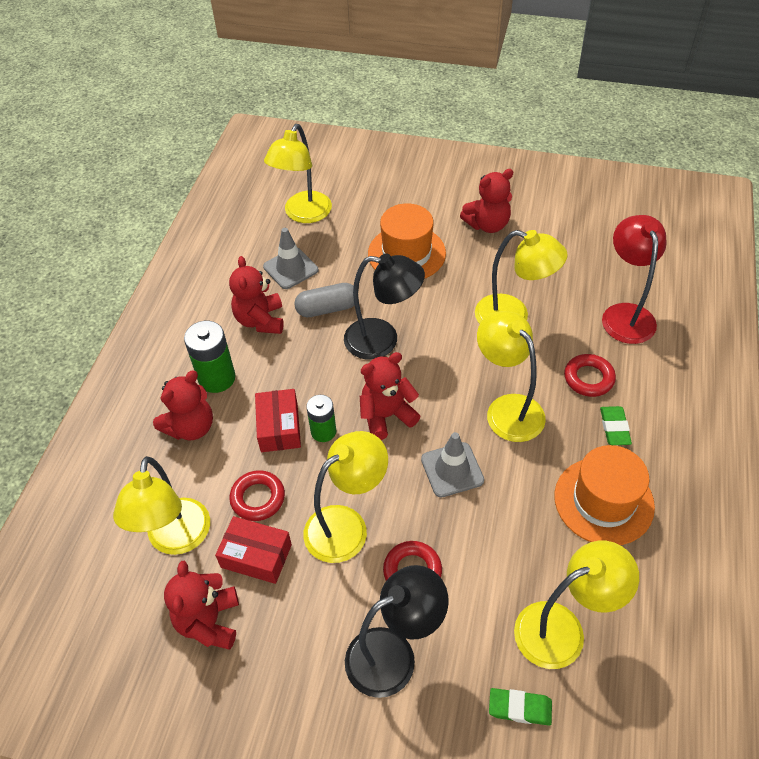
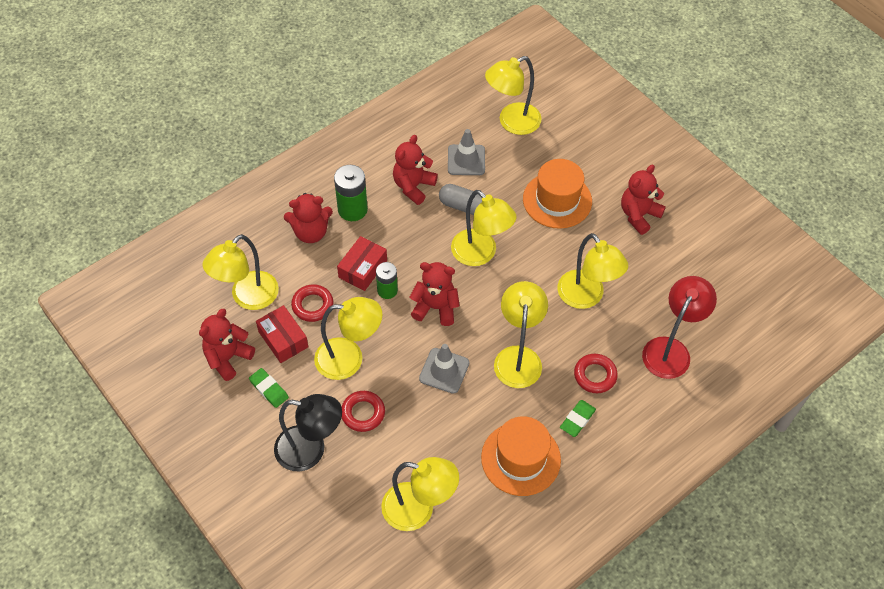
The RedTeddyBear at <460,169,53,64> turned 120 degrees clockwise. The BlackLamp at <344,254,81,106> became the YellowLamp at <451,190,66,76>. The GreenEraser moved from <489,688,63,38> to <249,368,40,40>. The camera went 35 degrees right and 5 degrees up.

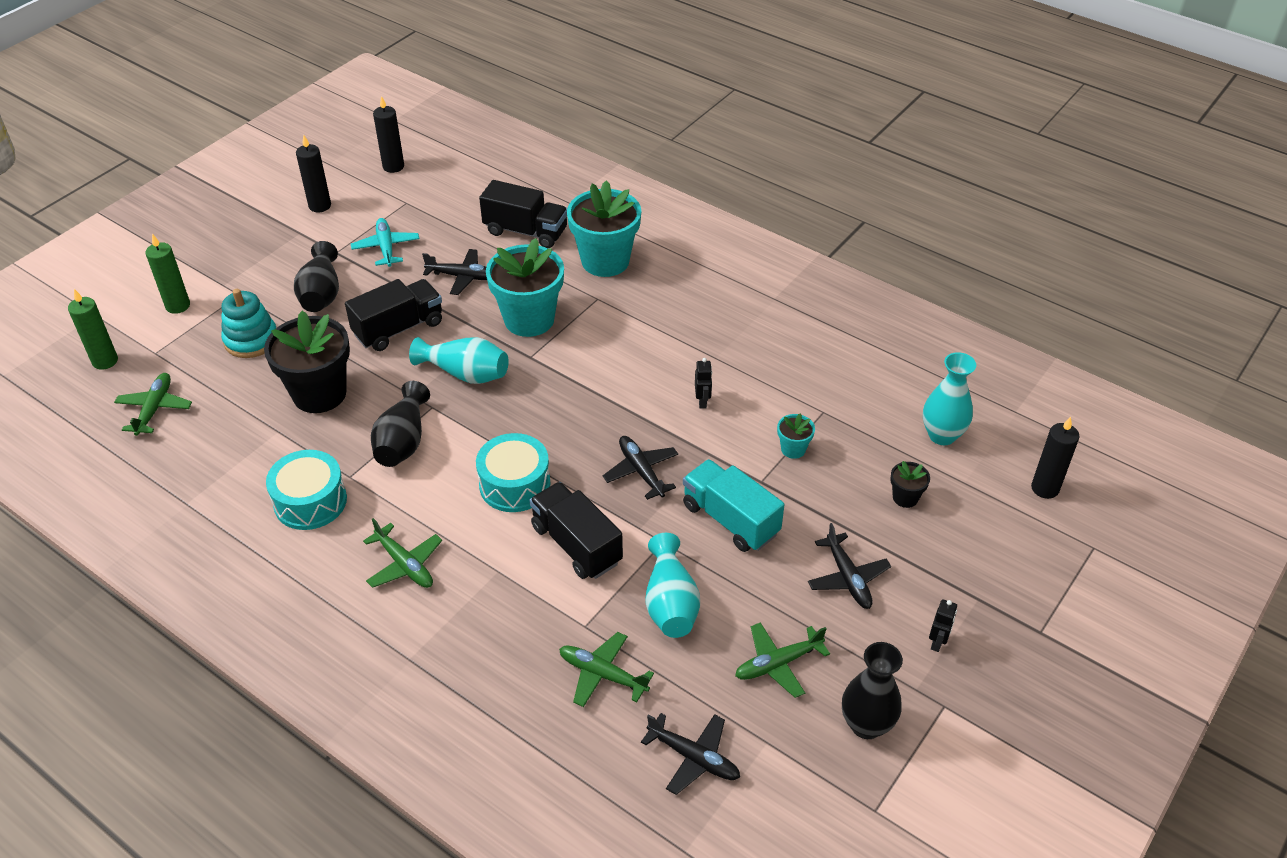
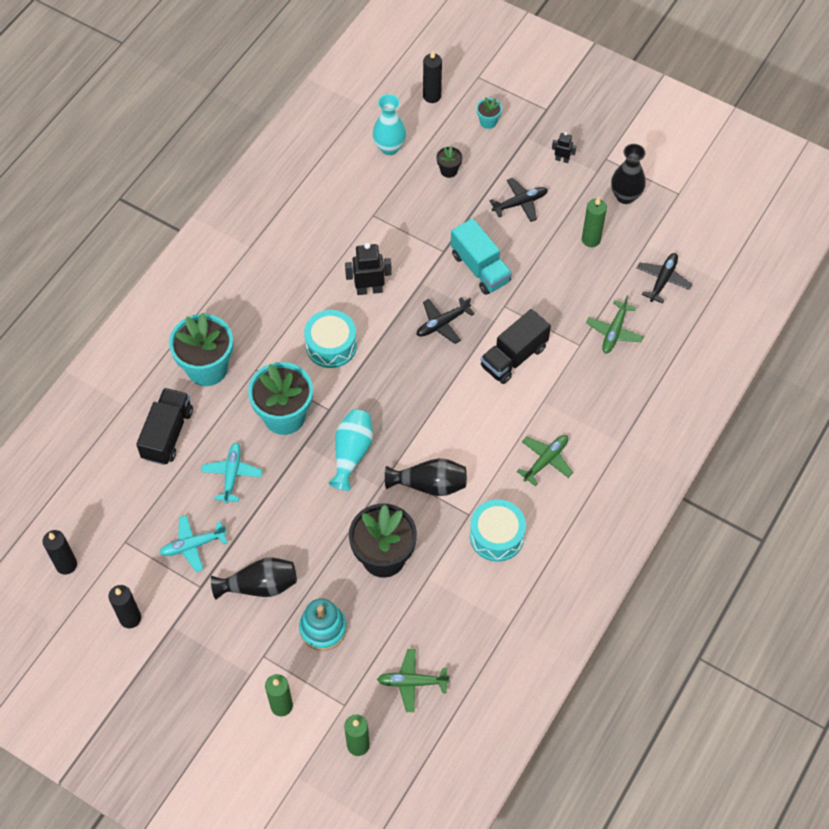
The BlackPlane at <422,249,65,46> became the TurquoisePlane at <201,442,62,62>. The BlackTruck at <345,279,97,72> disappeared. The BlackRobot at <695,358,17,51> changed to 1.80 times the size. The TurquoiseFlowerPot moved from <777,414,38,45> to <477,98,25,31>. The TurquoiseDrum moved from <476,433,74,79> to <304,310,53,58>. The TurquoiseTruck at <683,459,102,93> turned 75 degrees counterclockwise. The TurquoiseVase at <645,533,55,105> disappeared. The GreenPlane at <735,622,95,76> was replaced by the GreenCandle at <582,197,25,50>. The camera went 95 degrees left and 15 degrees up.

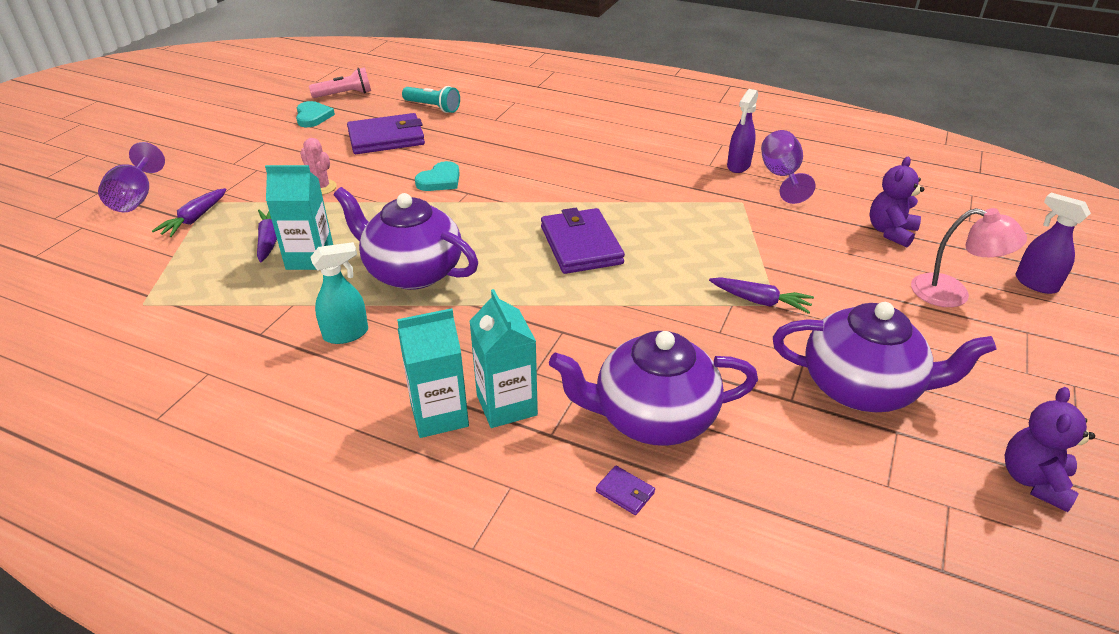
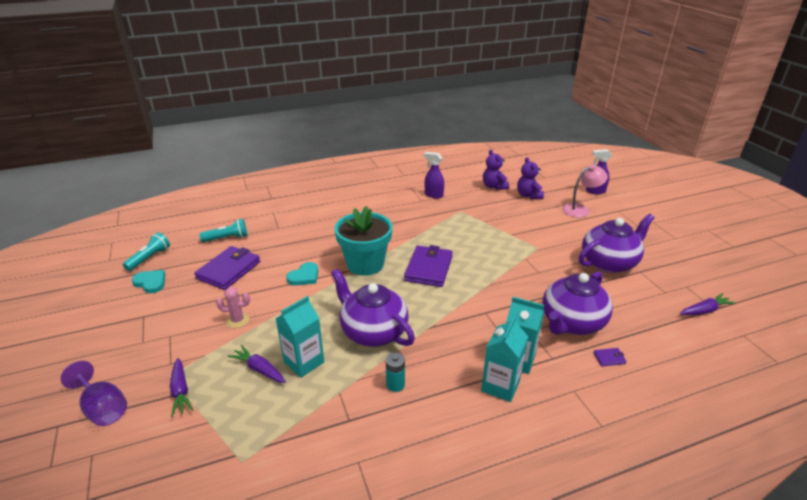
The PinkFlashlight at <309,67,62,31> became the TurquoiseFlashlight at <123,232,47,39>. The PurpleSprayBottle at <727,89,31,84> turned 135 degrees clockwise. The PurpleGoblet at <761,130,54,74> disappeared. The TurquoiseHeart at <415,161,45,30> turned 45 degrees clockwise. The PurpleTeapot at <334,187,144,103> turned 60 degrees clockwise. The PurpleWallet at <541,208,84,66> turned 75 degrees clockwise. The TurquoiseSprayBottle at <310,242,58,102> was replaced by the TurquoiseBattery at <386,352,19,40>. The PurpleCarrot moved from <709,277,105,37> to <680,293,56,22>. The PurpleTeddyBear moved from <1005,387,90,125> to <483,150,26,40>. The TurquoiseFlowerPot at <334,206,58,70> appeared. The camera went 45 degrees left and 5 degrees down.

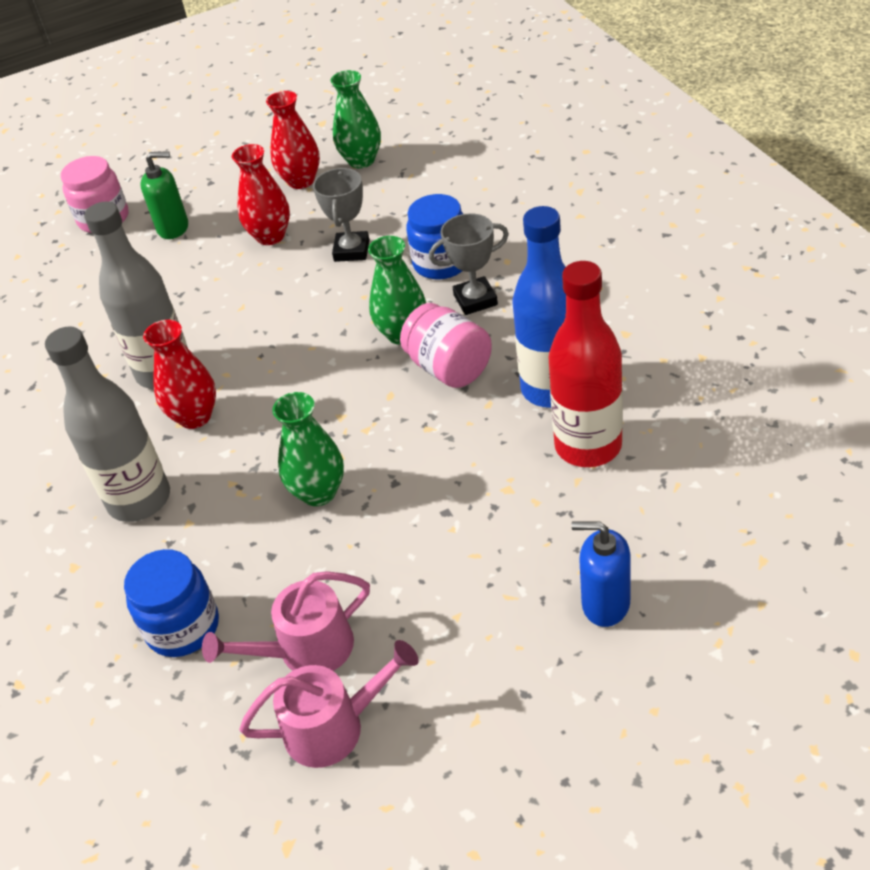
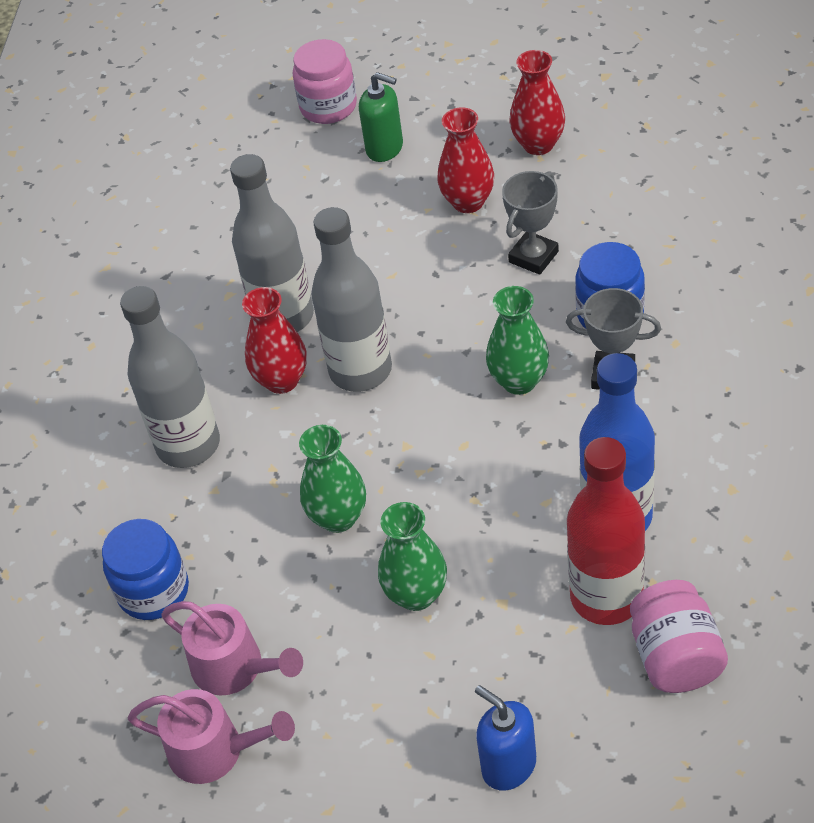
The GreenVase moved from <330,70,51,98> to <378,502,69,109>. The PinkJar moved from <400,303,92,85> to <630,580,98,113>. The PinkWateringCan at <202,571,168,100> turned 150 degrees counterclockwise. The GreyBottle at <311,207,81,185> appeared. The camera went 30 degrees right and 5 degrees up.

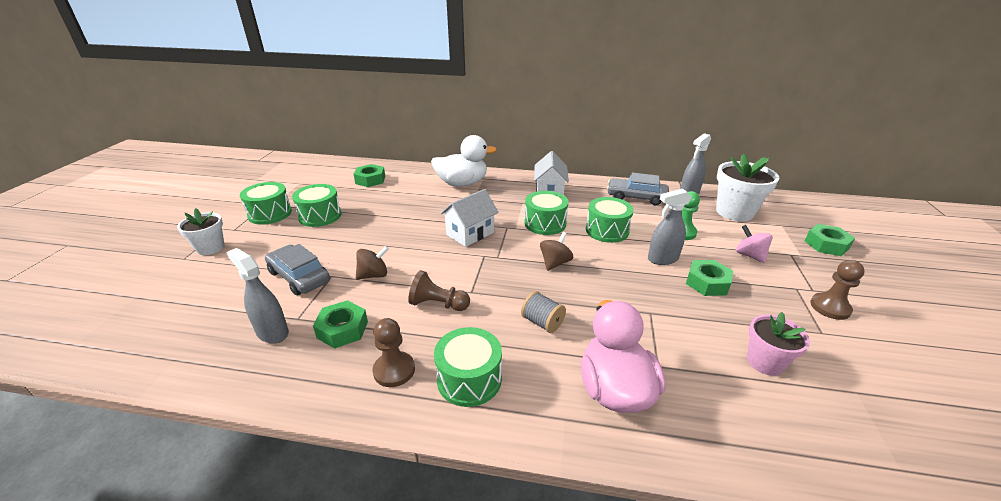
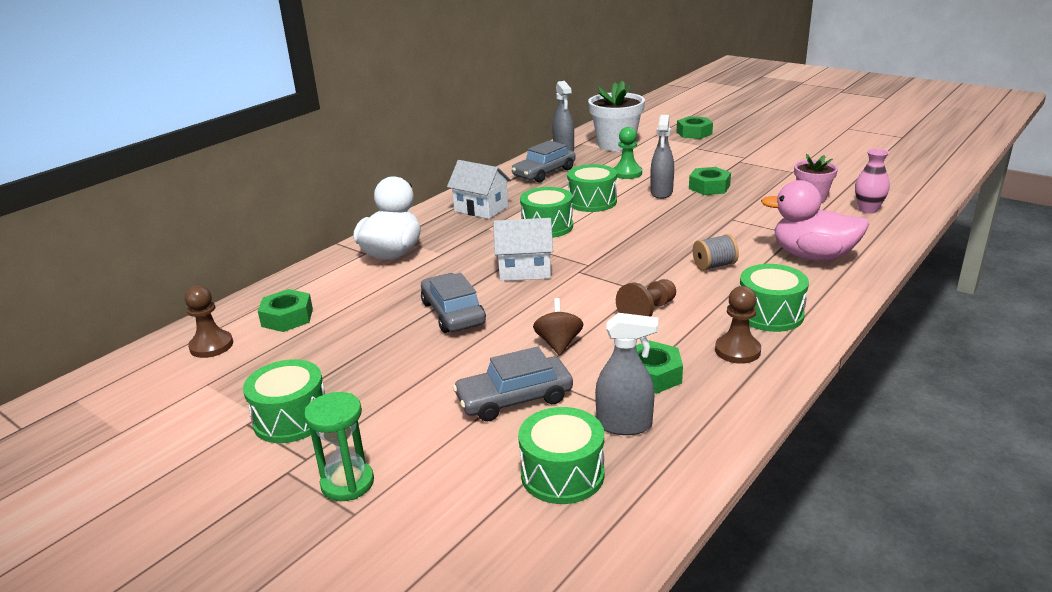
The GreenDrum moved from <292,184,49,43> to <518,407,86,97>. The WhiteHouse at <440,189,58,58> turned 75 degrees counterclockwise. The WhiteFlowerPot at <177,208,48,47> was replaced by the GreenHourglass at <304,392,70,109>. The PinkSpinningTop at <736,225,36,38> disappeared. The BrownSpinningTop at <540,232,33,39> disappeared. The GreySprayBottle at <226,248,63,96> turned 150 degrees counterclockwise. The BrownPawn moved from <810,260,55,60> to <185,285,48,73>. The PinkVase at <855,149,35,65> appeared. The GreyCar at <421,273,65,60> appeared. The camera went 60 degrees left and 5 degrees down.

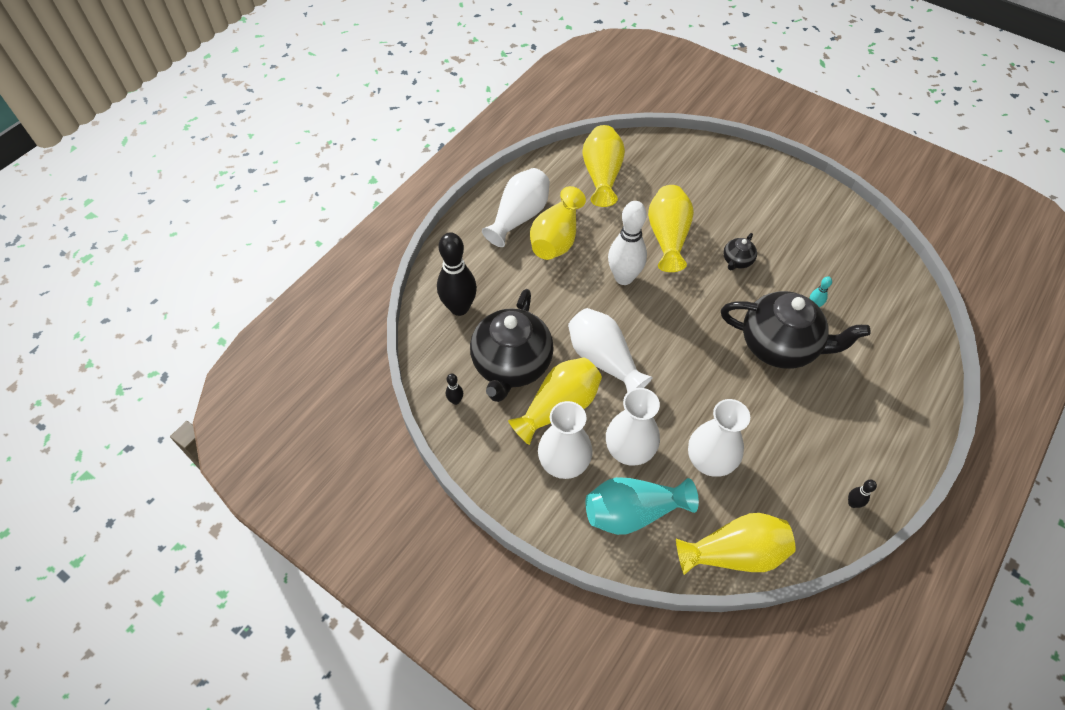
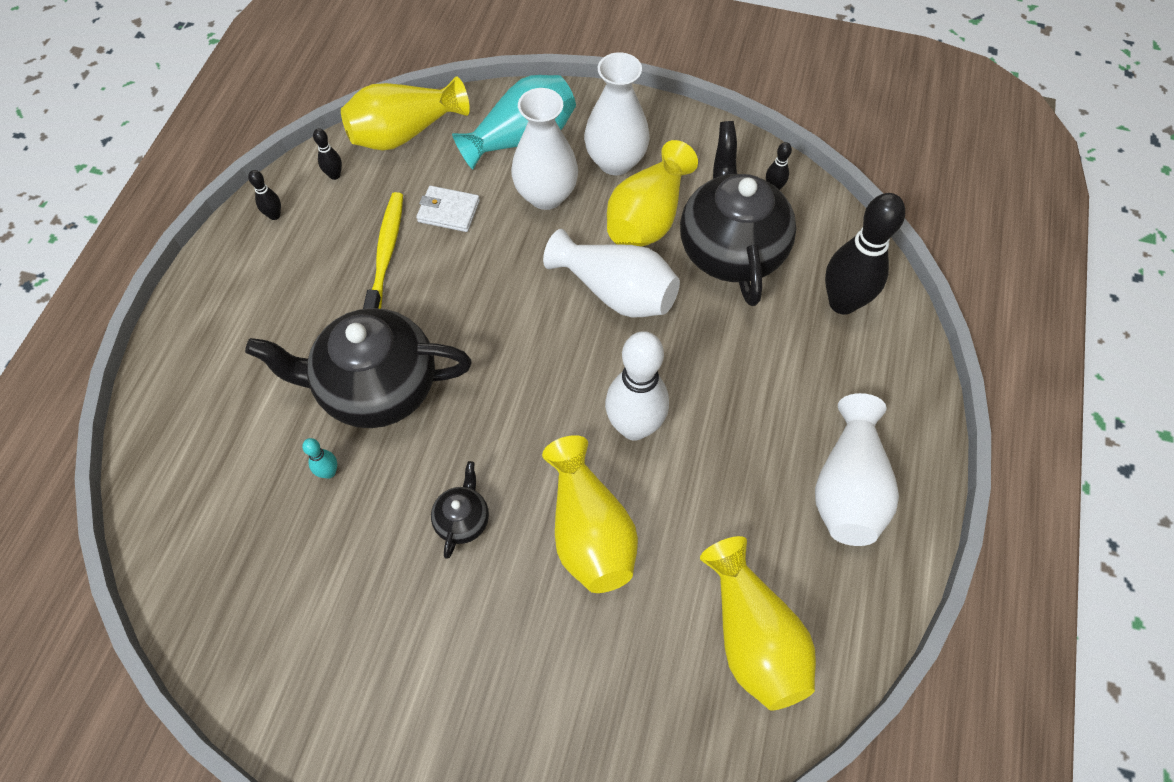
The YellowVase at <530,186,56,74> disappeared. The WhiteVase at <688,399,62,78> was replaced by the WhiteWallet at <416,186,64,46>. The BlackBowlingPin at <313,129,29,51> appeared. The YellowToothbrush at <363,192,40,117> appeared. The camera went 160 degrees right and 5 degrees up.

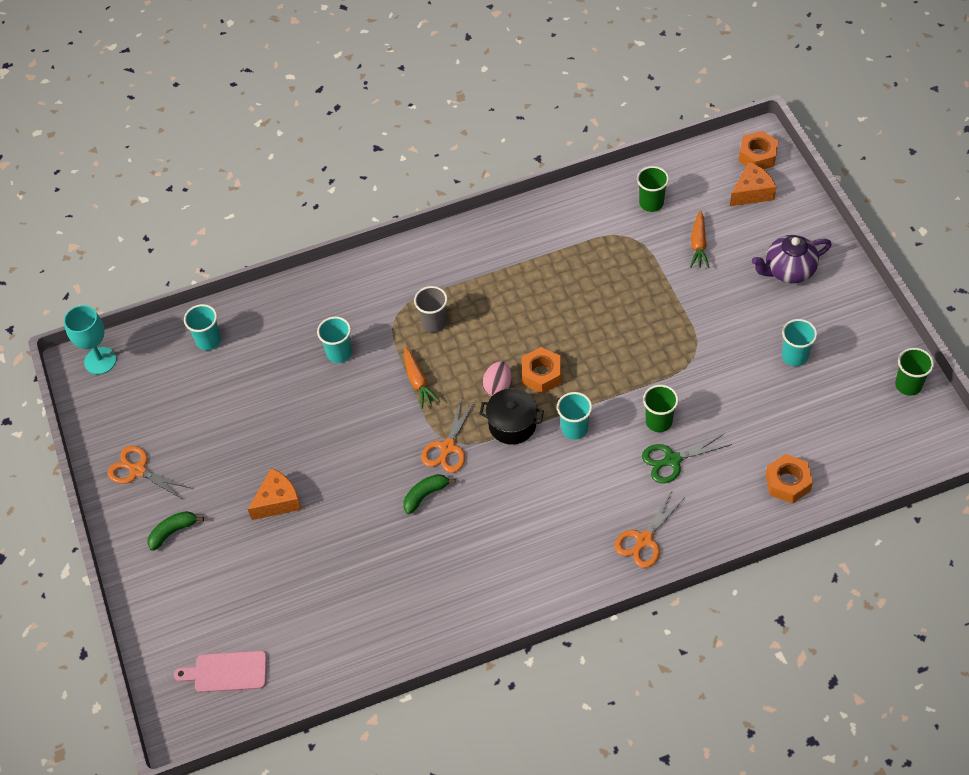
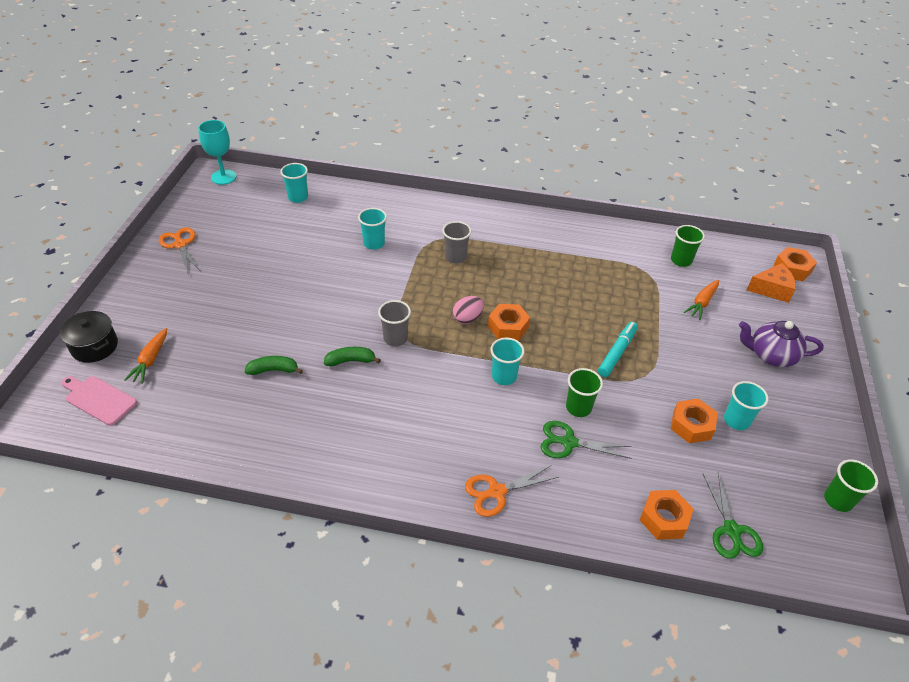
The OrangeCarrot moved from <404,347,36,62> to <124,328,43,56>. The BlackPot moved from <479,388,65,57> to <60,311,58,52>. The OrangeScissors at <421,397,54,76> was replaced by the GreyCup at <378,300,33,46>. The OrangeCheese at <248,468,54,52> disappeared. The GreenBanana moved from <147,511,57,40> to <245,356,58,19>. The TurquoiseMarker at <598,322,40,55> appeared. The OrangeNut at <671,398,47,46> appeared. The GreenScissors at <702,472,61,87> appeared. The camera went 25 degrees right and 10 degrees down.

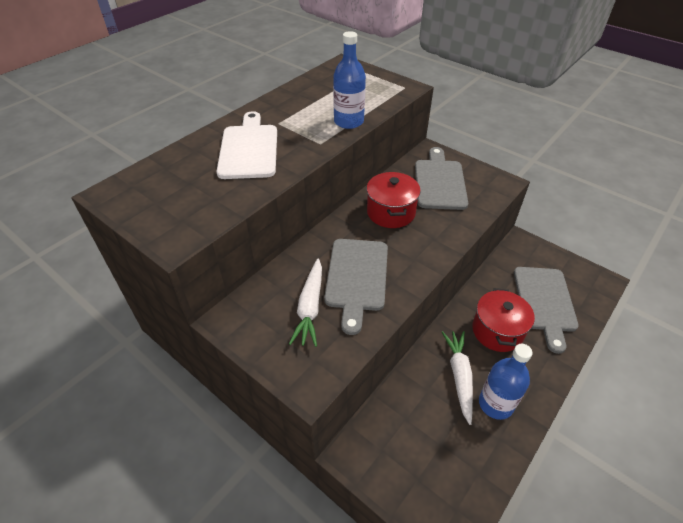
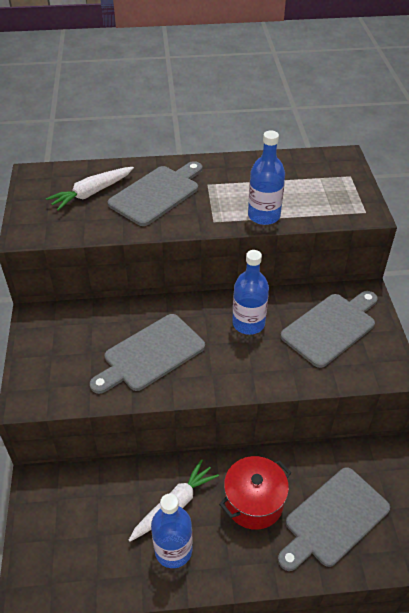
The WhiteCuttingBoard at <216,111,61,68> became the GreyCuttingBoard at <108,161,94,65>. The RedPot at <366,172,55,56> was replaced by the BlueBottle at <232,250,37,85>. The WhiteCarrot moved from <289,259,33,88> to <46,167,88,44>. The camera went 45 degrees right and 0 degrees up.

